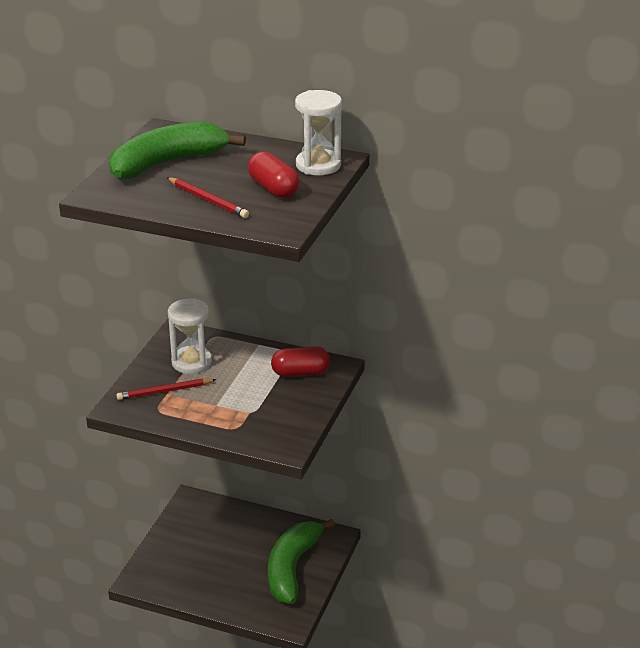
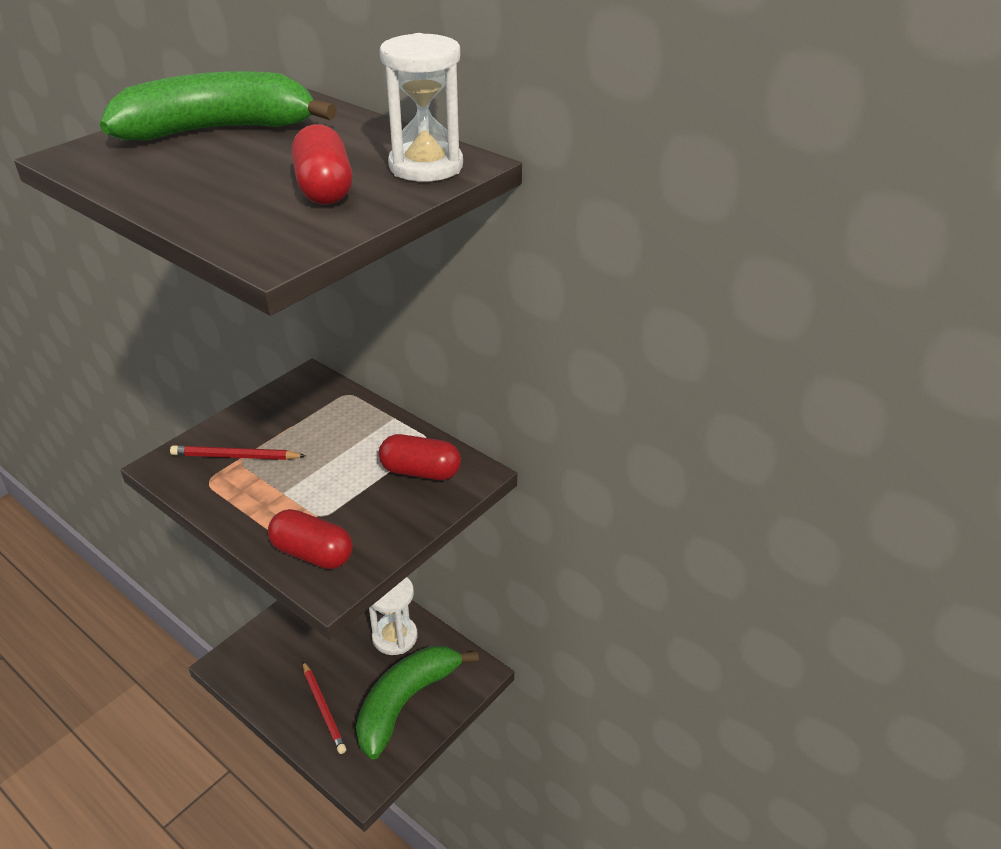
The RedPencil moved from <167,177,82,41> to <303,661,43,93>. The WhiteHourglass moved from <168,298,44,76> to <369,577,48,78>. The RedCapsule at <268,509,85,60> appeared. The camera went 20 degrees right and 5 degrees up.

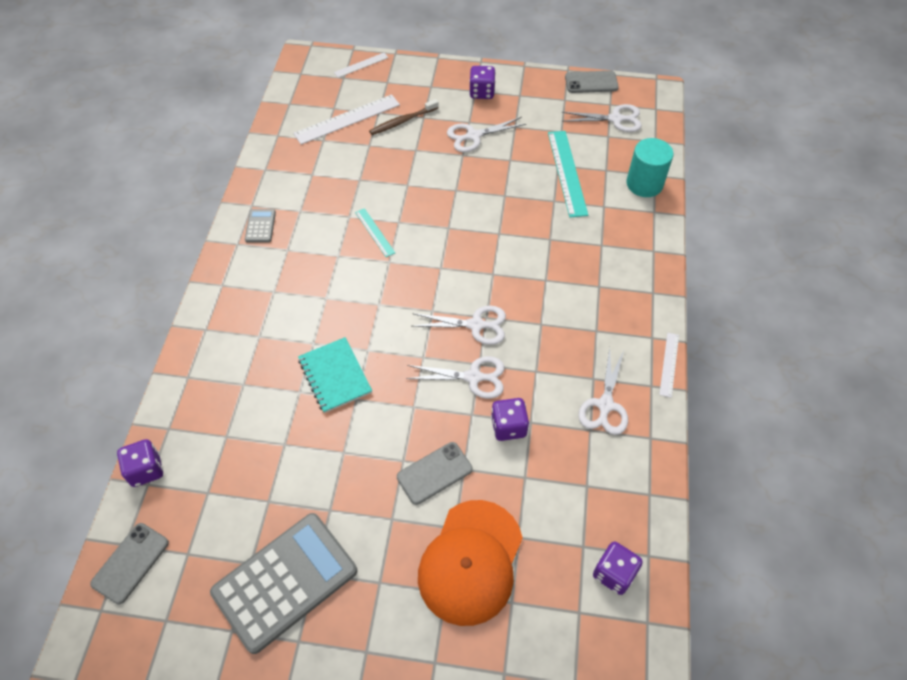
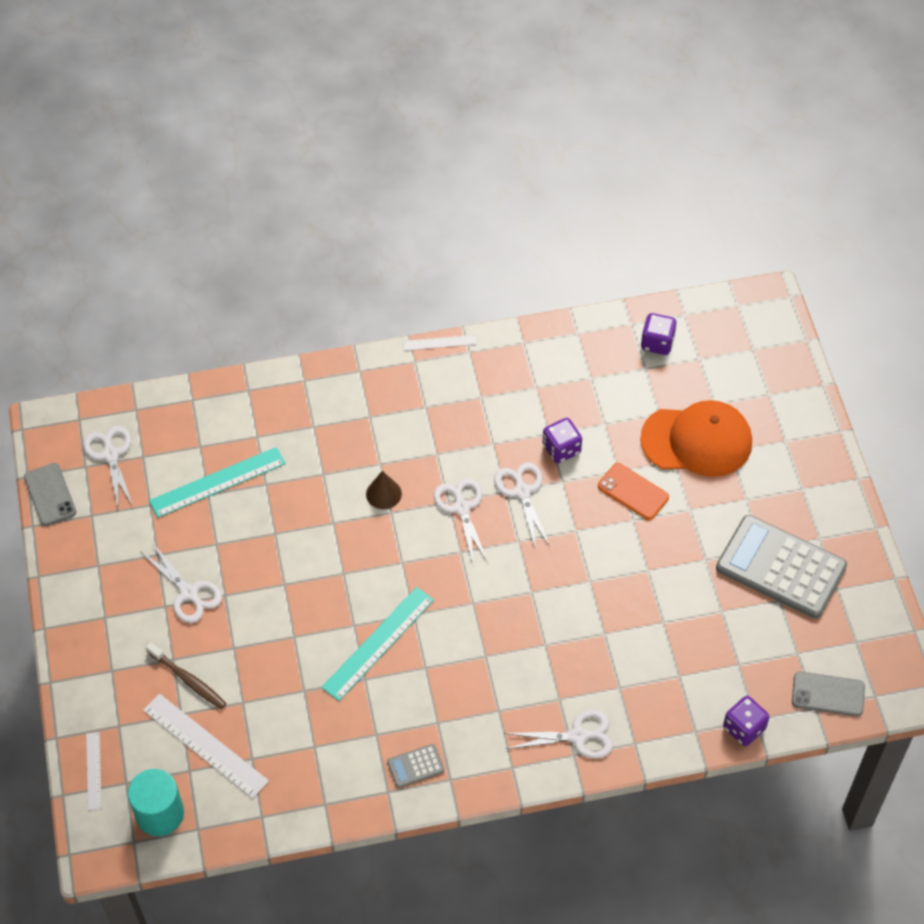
The WhiteRuler at <334,53,55,25> turned 45 degrees clockwise. The PurpleDice at <469,66,27,33> disappeared. The TurquoiseCylinder moved from <626,138,47,59> to <128,769,56,67>. The TurquoiseRuler at <355,208,40,49> changed to 1.82 times the size. The TurquoiseNotebook at <298,337,74,76> disappeared. The WhiteScissors moved from <578,347,50,88> to <504,710,109,49>. The GreyPhone at <397,442,75,63> became the OrangePhone at <598,463,71,57>. The BrownCone at <366,471,36,38> appeared. The camera went 110 degrees left and 0 degrees up.

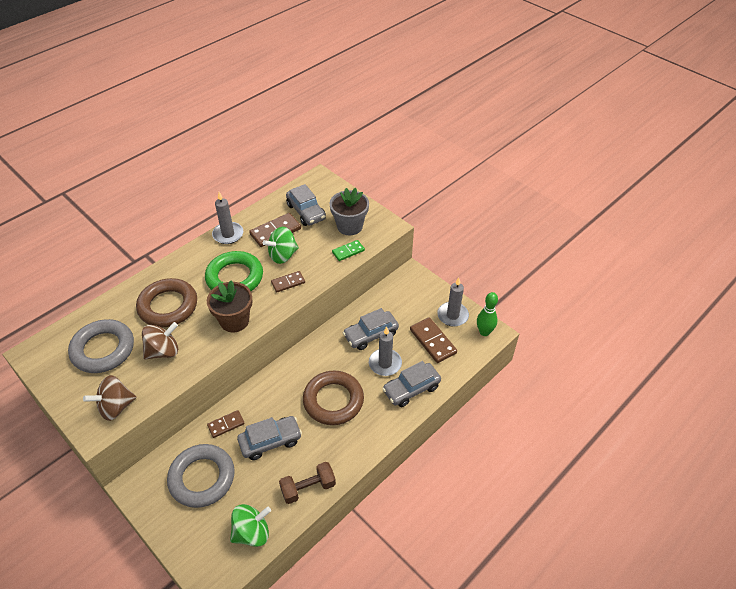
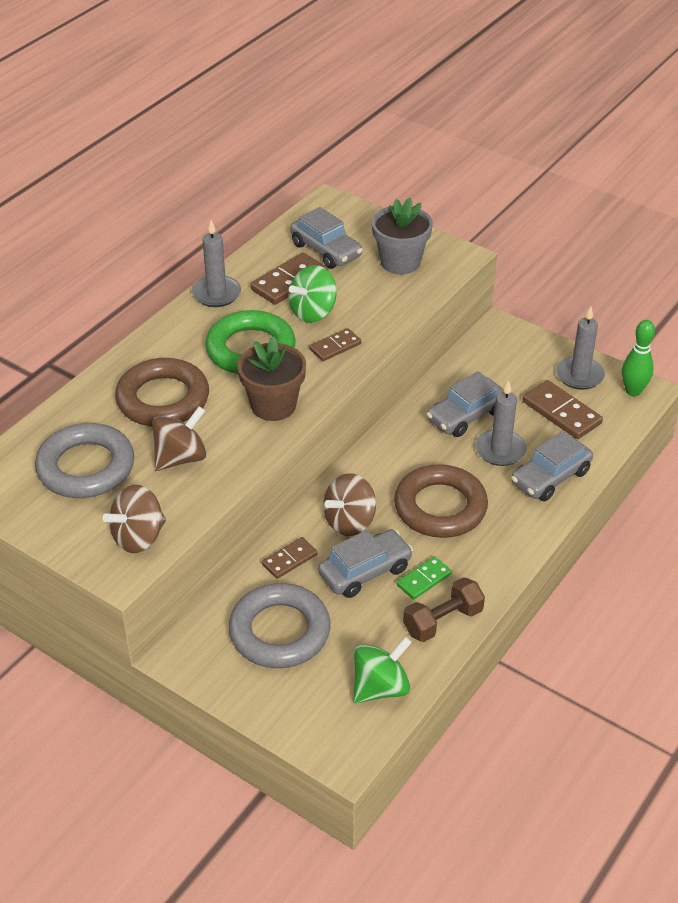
The GreenDomino moved from <332,240,33,21> to <397,556,55,44>. The BrownSpinningTop at <323,473,53,63> appeared. The camera went 10 degrees left and 5 degrees down.

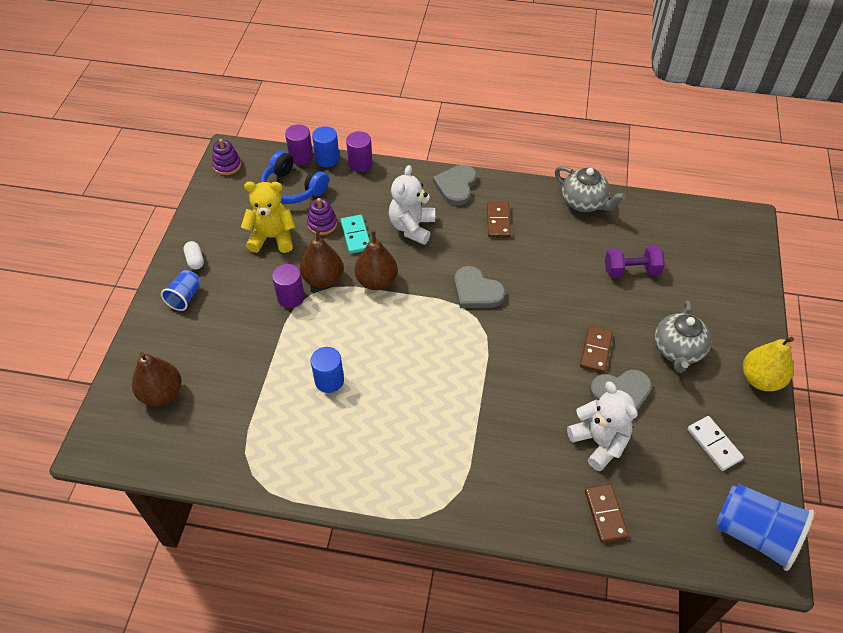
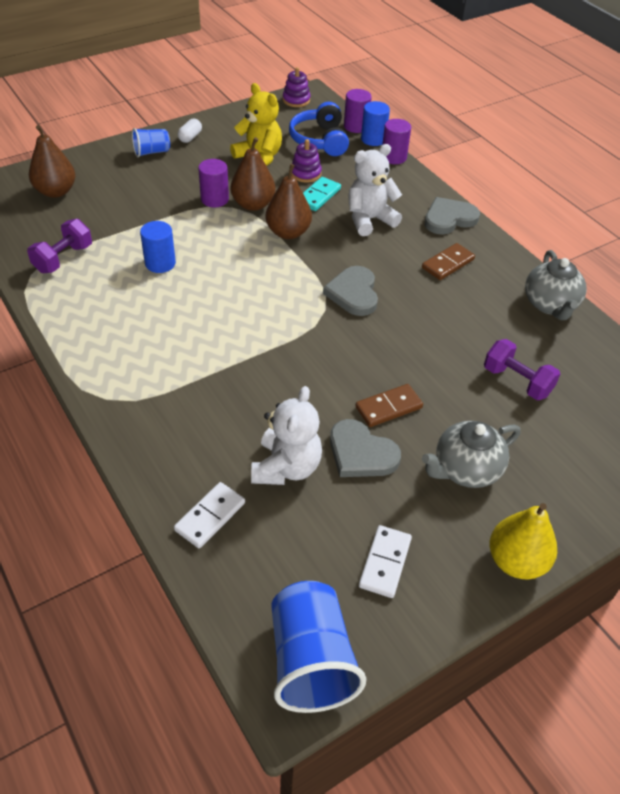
The BrownDomino at <585,484,44,59> became the WhiteDomino at <174,482,71,66>. The PurpleDumbbell at <27,219,65,54> appeared. The camera went 45 degrees right and 5 degrees down.

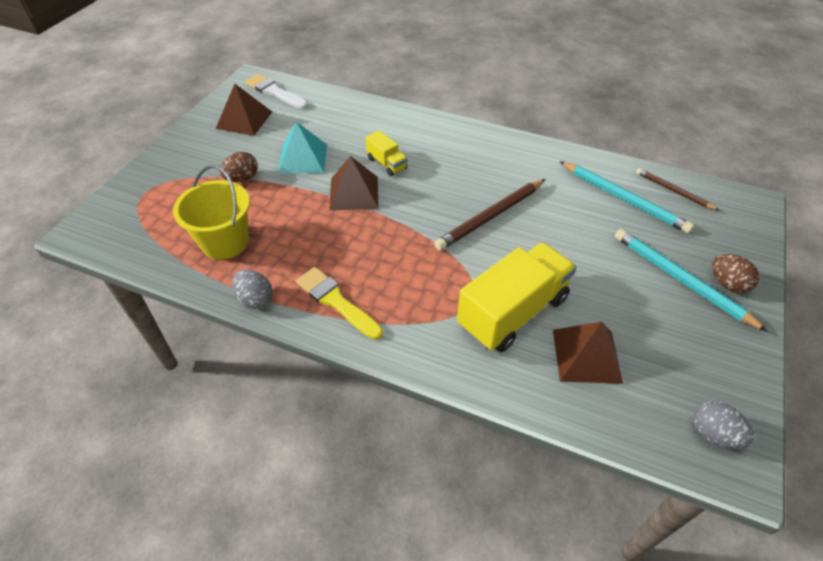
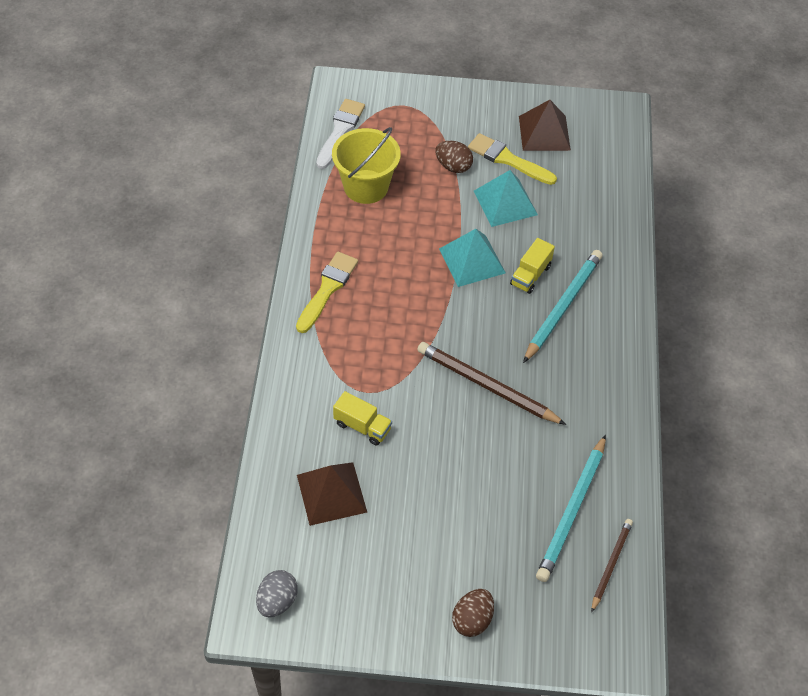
The WhiteBrush moved from <245,74,63,35> to <316,99,49,70>. The BrownPyramid at <329,156,49,55> became the TurquoisePyramid at <439,229,67,58>. The TurquoisePencil moved from <615,229,153,103> to <523,250,80,113>. The YellowTruck at <457,243,120,109> changed to 0.48 times the size. The GreyEgg at <232,269,41,40> disappeared. The YellowBrush at <468,133,89,52> appeared. The camera went 70 degrees right and 5 degrees up.

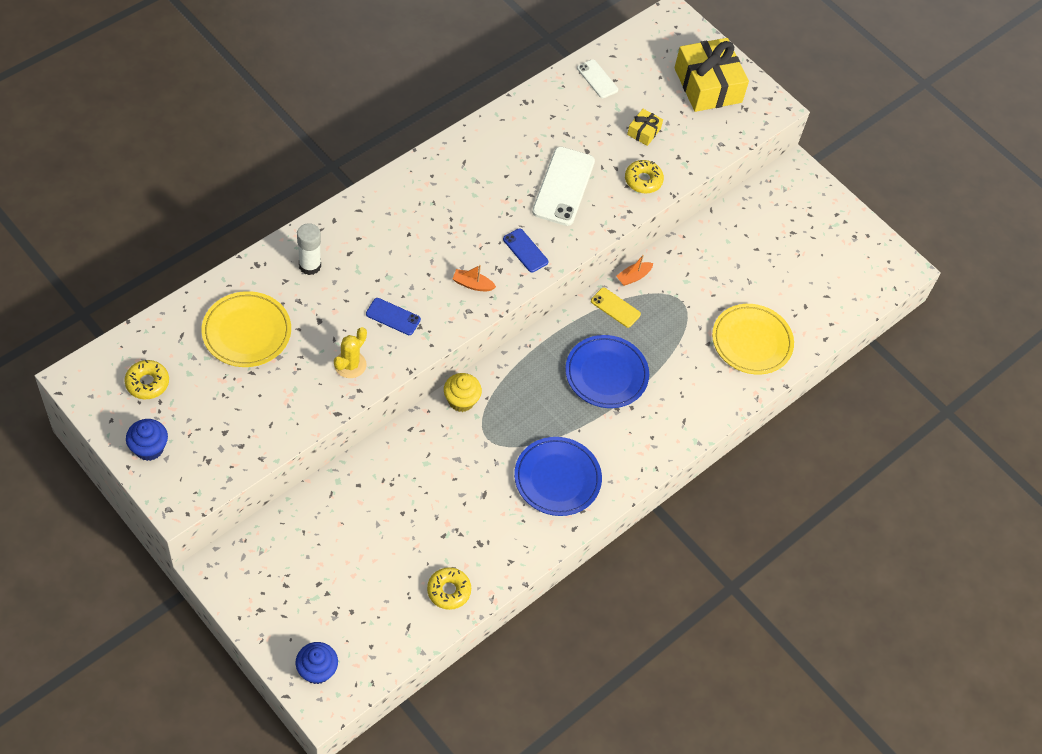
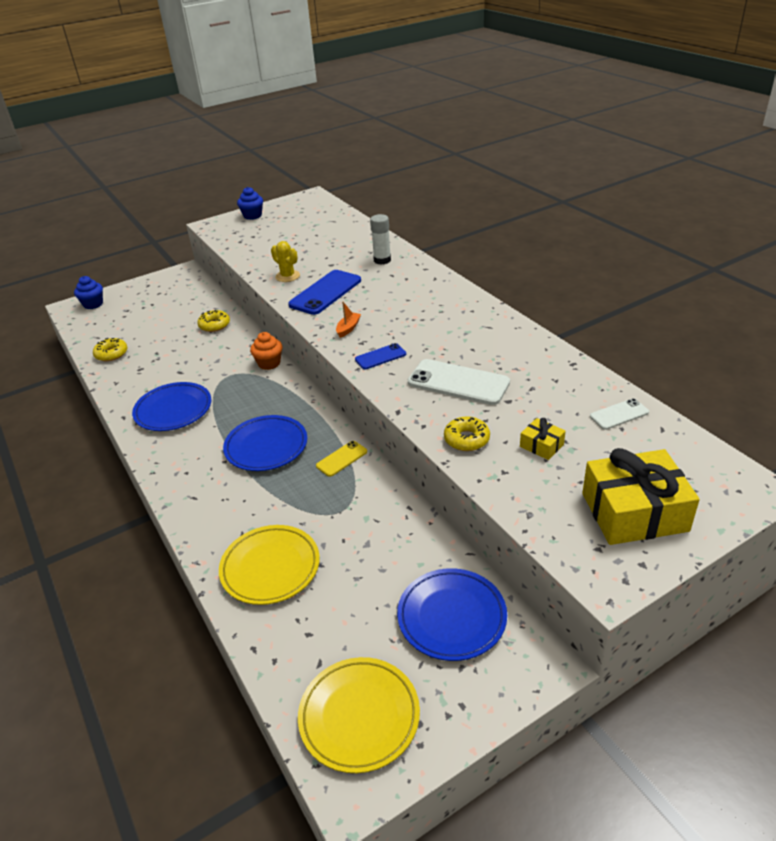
The OrangeBoat at <616,255,37,31> disappeared. The YellowPlate moved from <201,291,90,76> to <298,657,122,116>. The BluePhone at <366,298,55,37> changed to 1.86 times the size. The YellowDonut moved from <125,360,44,39> to <197,310,33,22>. The YellowCupcake at <444,373,38,39> became the OrangeCupcake at <250,332,32,38>. The BluePlate at <397,568,110,93> appeared. The camera went 110 degrees right and 20 degrees down.

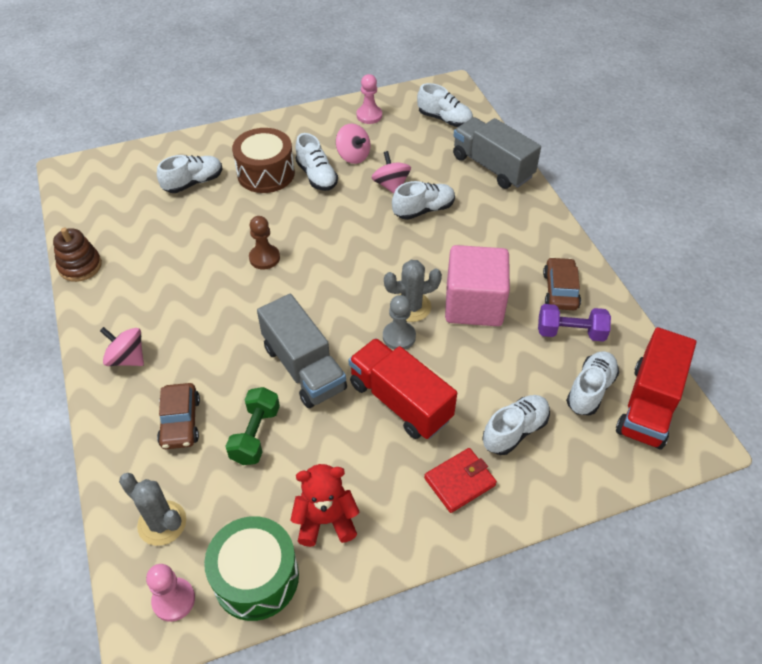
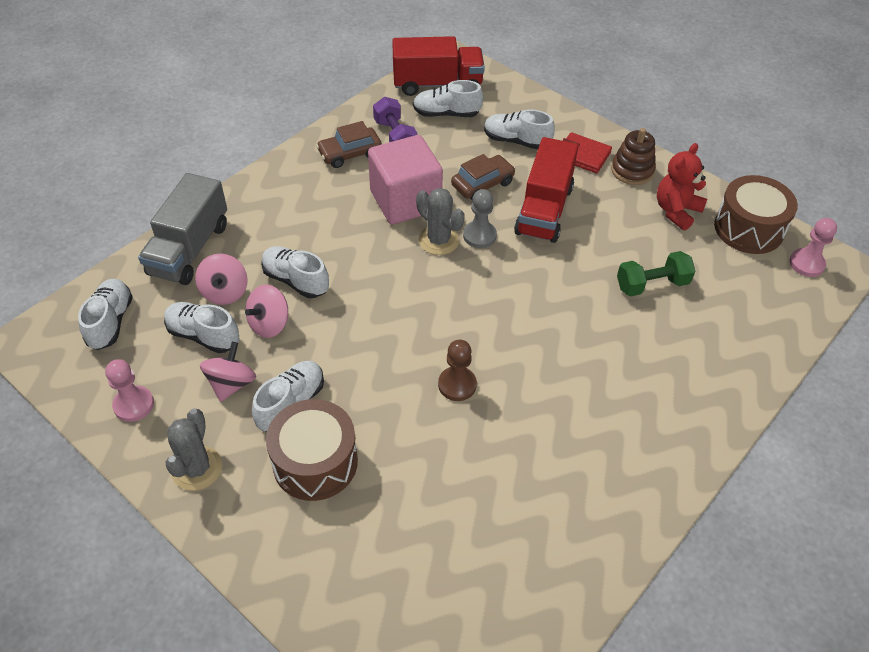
The WhiteShoe moved from <157,155,66,38> to <164,302,76,51>. The BrownStackingToy moved from <53,228,49,54> to <611,128,45,57>. The GreyTruck at <257,294,90,114> disappeared. The PinkSpinningTop moved from <100,327,44,39> to <195,253,53,52>. The BrownCar moved from <157,383,43,66> to <451,154,65,47>. The RedTeddyBear at <290,464,70,83> turned 75 degrees clockwise. The GreyCactus moved from <119,473,67,73> to <166,408,56,83>. The GreenDrum at <204,516,95,105> became the BrownDrum at <714,175,84,79>. The camera went 120 degrees left and 0 degrees up.

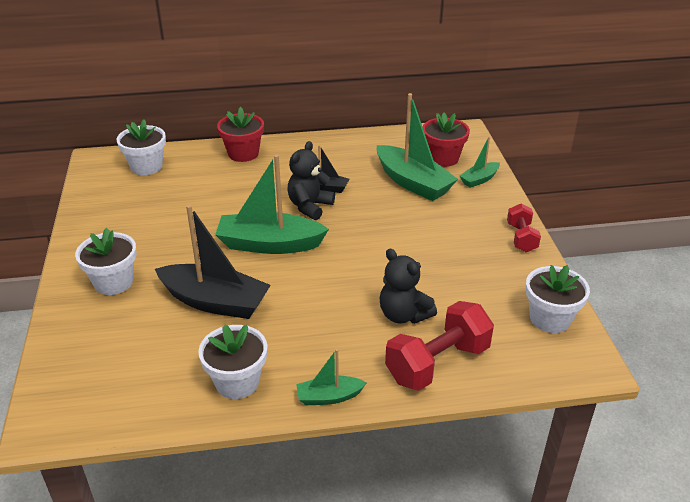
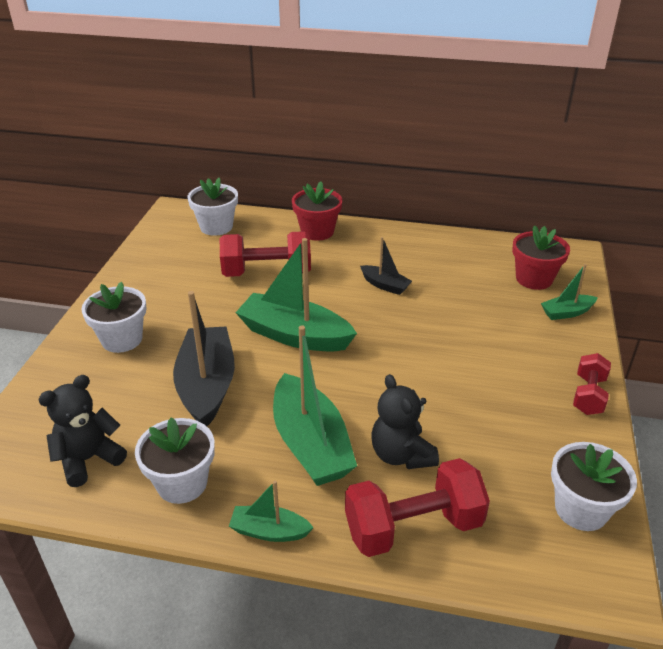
The GreenBoat moved from <377,93,81,108> to <273,325,84,161>. The BlackTeddyBear moved from <287,141,48,79> to <38,375,89,112>. The BlackBoat at <155,205,116,114> turned 135 degrees counterclockwise. The RedDumbbell at <220,231,91,46> appeared. The camera went 20 degrees right and 0 degrees up.

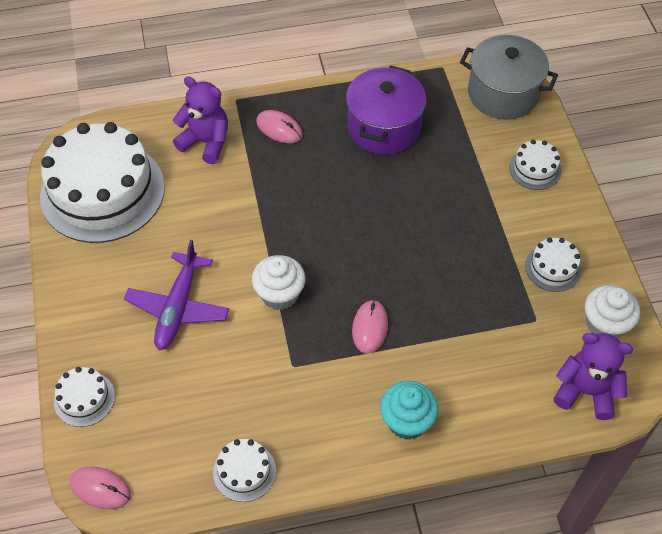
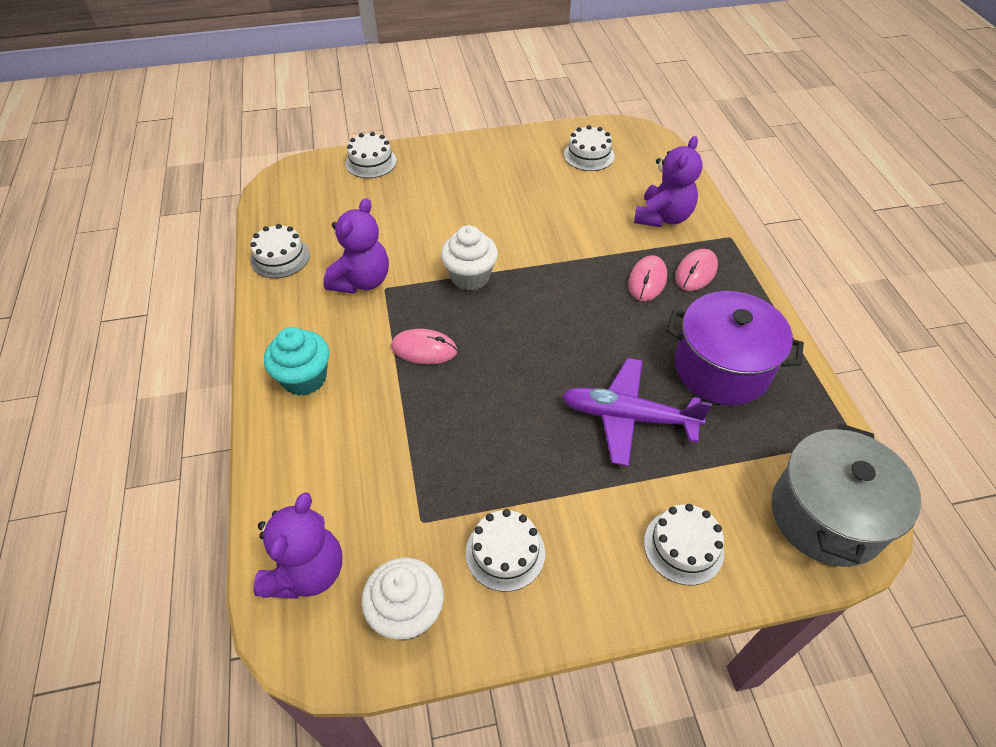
The WhiteCake at <40,122,125,121> changed to 0.43 times the size. The PurplePlane moved from <124,240,105,110> to <562,358,150,108>. The PinkMouse moved from <70,467,61,42> to <628,255,39,46>. The PurpleTeddyBear at <323,198,66,96> appeared. The camera went 90 degrees right and 5 degrees down.

